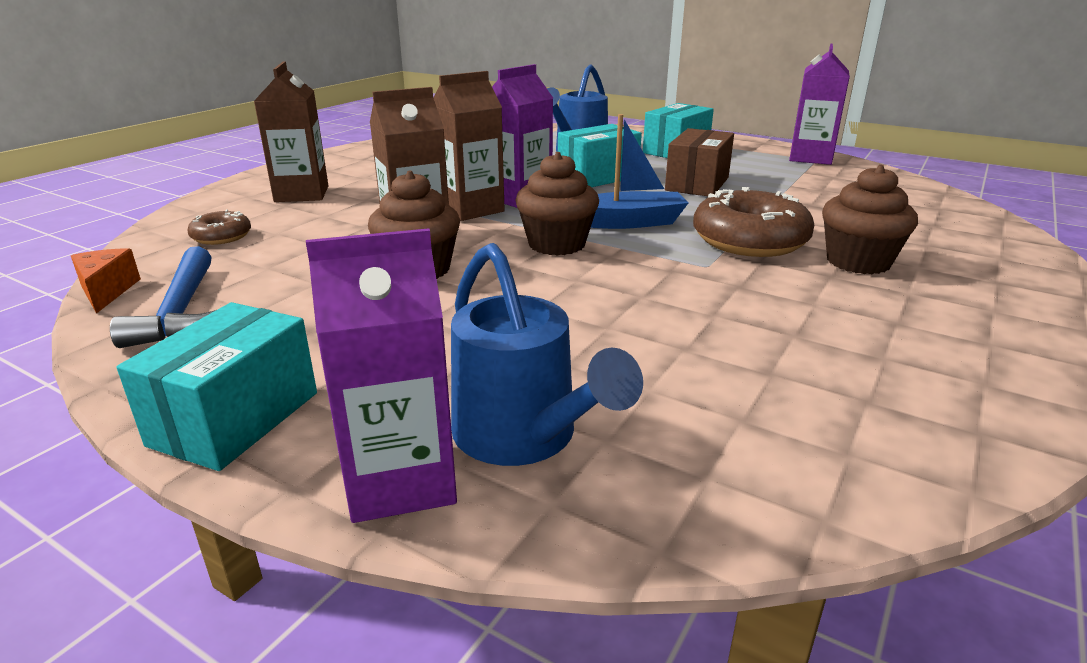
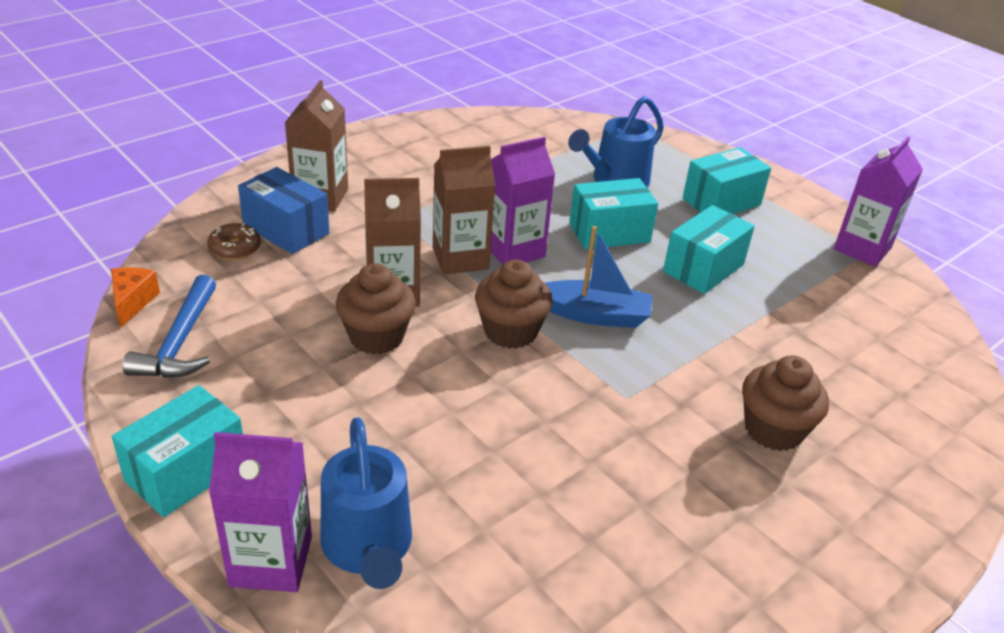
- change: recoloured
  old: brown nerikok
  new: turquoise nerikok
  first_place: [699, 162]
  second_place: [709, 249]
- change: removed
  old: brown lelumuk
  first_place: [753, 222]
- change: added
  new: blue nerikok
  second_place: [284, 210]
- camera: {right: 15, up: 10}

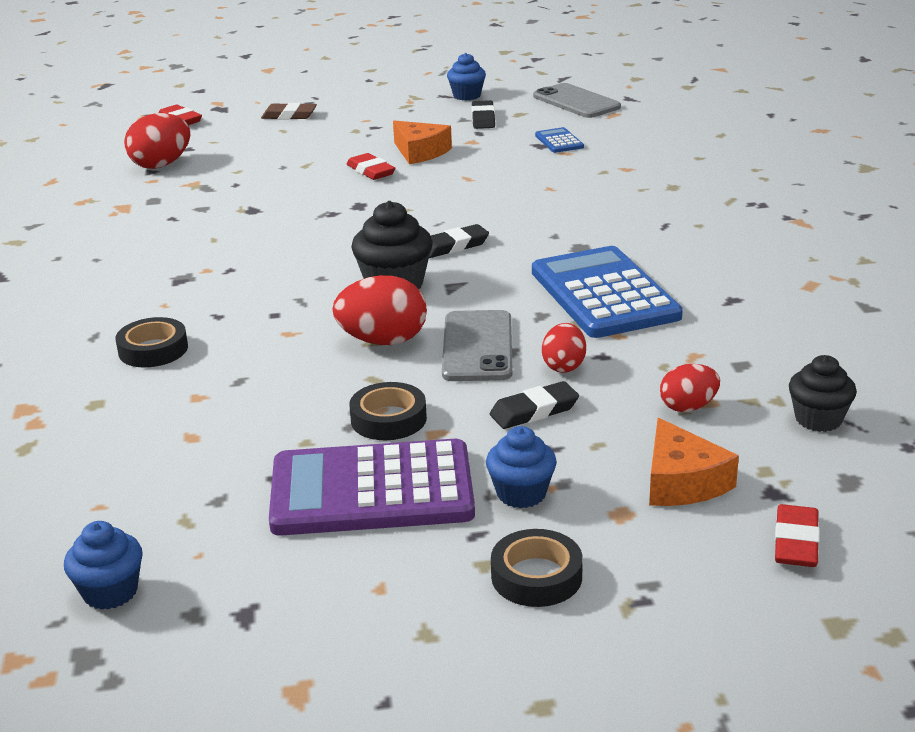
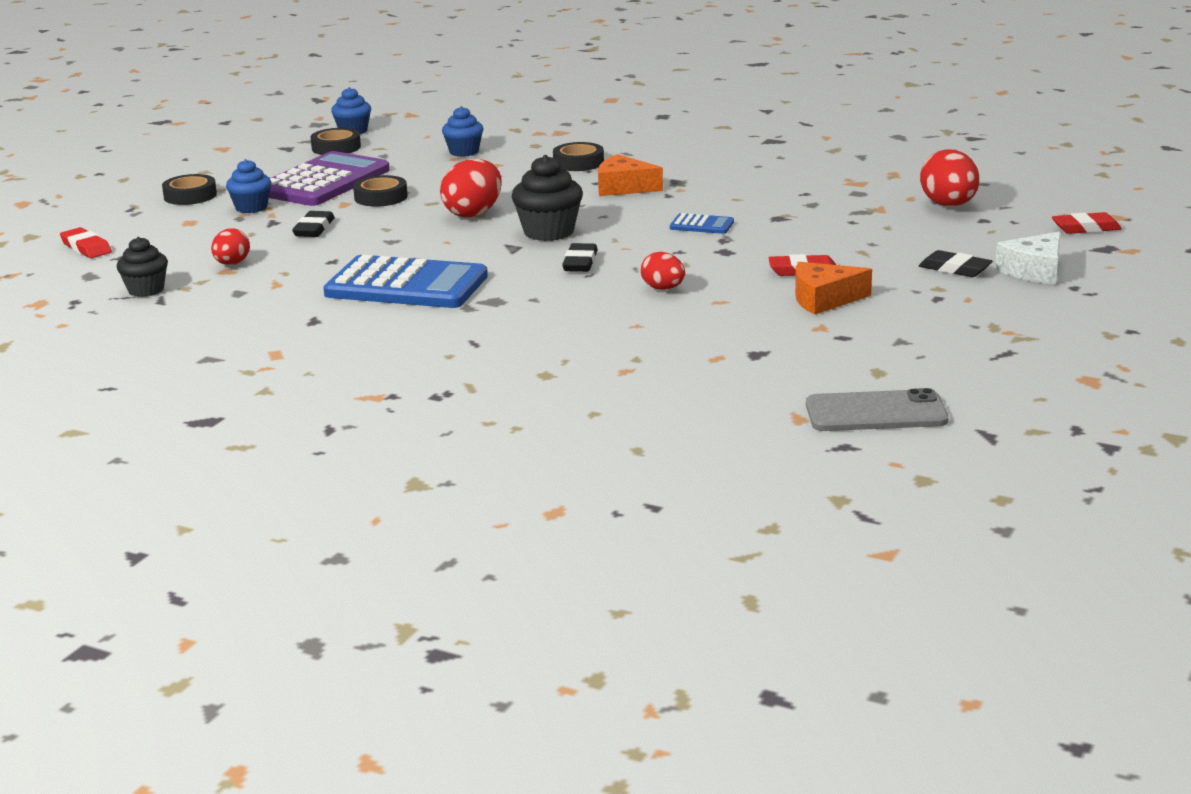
- change: replaced
  old: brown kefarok
  new: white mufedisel
  first_place: [289, 111]
  second_place: [1028, 257]
- change: removed
  old: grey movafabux
  first_place: [477, 345]
- change: moved
  old: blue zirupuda
  first_place: [466, 77]
  second_place: [462, 131]
- change: moved
  old: black kefarok
  first_place: [483, 114]
  second_place: [955, 263]
- change: moved
  old: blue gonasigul
  first_place: [559, 140]
  second_place: [702, 223]
- change: moved
  old: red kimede
  first_place: [564, 348]
  second_place: [663, 271]
- change: moved
  old: orange mufedisel
  first_place: [694, 462]
  second_place: [630, 175]
- change: added
  new: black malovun
  second_place: [336, 141]
- camera: {right: 125, up: -5}

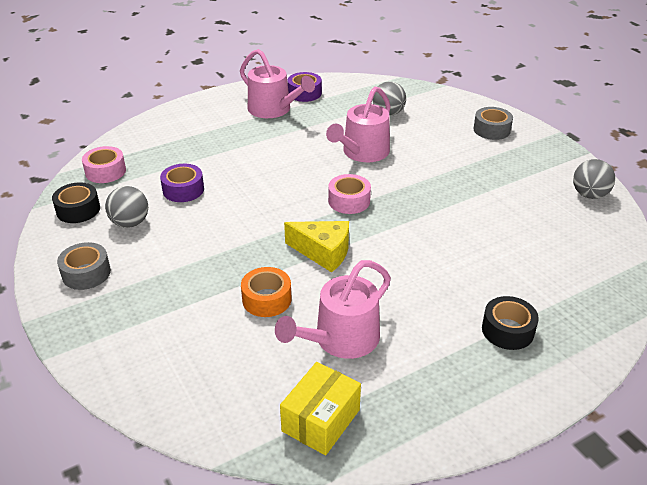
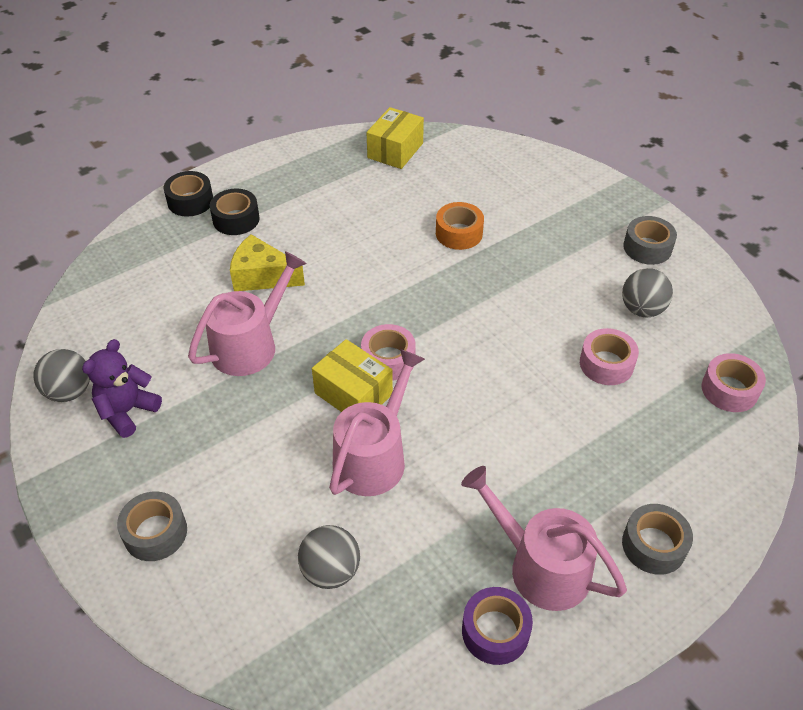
- change: moved
  old: black malovun
  first_place: [76, 202]
  second_place: [188, 194]
- change: recoloured
  old: purple malovun
  new: pink malovun
  first_place: [182, 183]
  second_place: [609, 356]
- change: moved
  old: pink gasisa
  first_place: [333, 309]
  second_place: [247, 313]
- change: moved
  old: yellow mufedisel
  first_place: [316, 247]
  second_place: [267, 262]
- change: added
  new: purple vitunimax
  second_place: [122, 388]
- change: added
  new: yellow nerikok
  second_place: [352, 375]
- change: added
  new: grey malovun
  second_place: [657, 539]
- camera: {right: 175, up: 10}

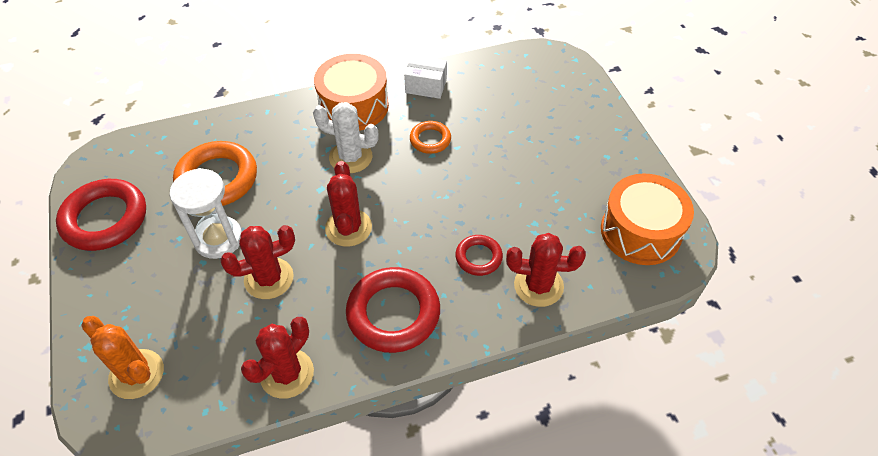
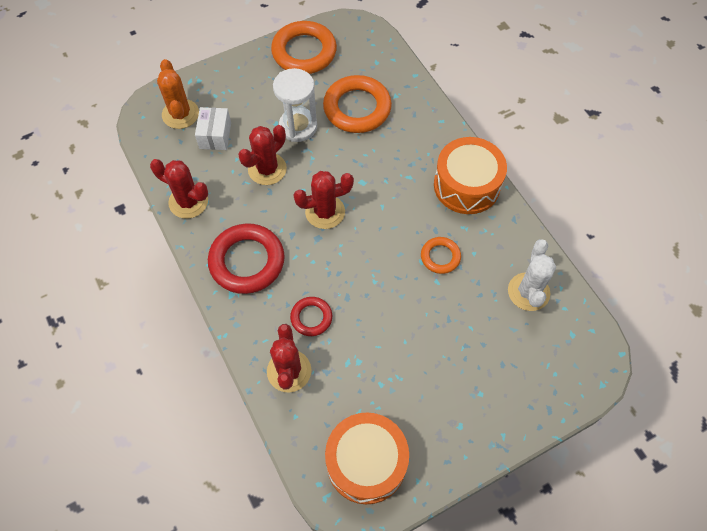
- change: recoloured
  old: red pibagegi
  new: orange pibagegi
  first_place: [101, 215]
  second_place: [304, 47]
- change: turned
  old: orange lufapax
  first_place: [122, 357]
  second_place: [178, 94]
  degrees: -45
- change: turned
  old: red lufapax
  first_place: [257, 262]
  second_place: [262, 155]
  degrees: 75
- change: moved
  old: white lufapax
  first_place: [346, 137]
  second_place: [532, 275]
- change: moved
  old: white nerikok
  first_place: [425, 77]
  second_place: [213, 128]
- camera: {right: 80, up: 10}

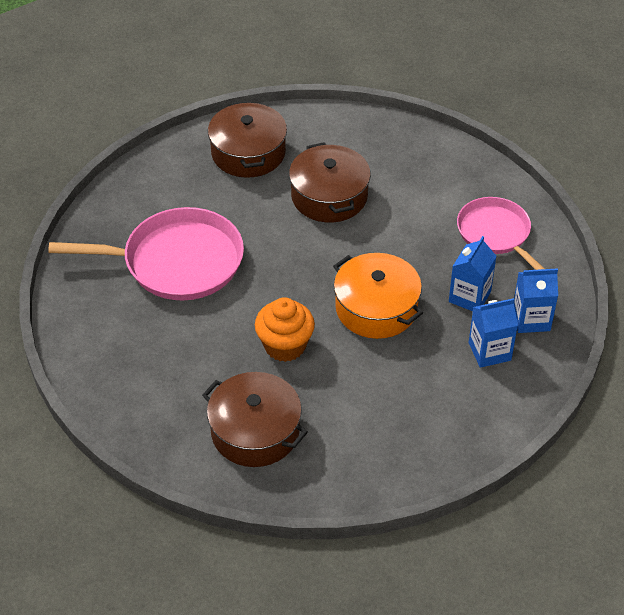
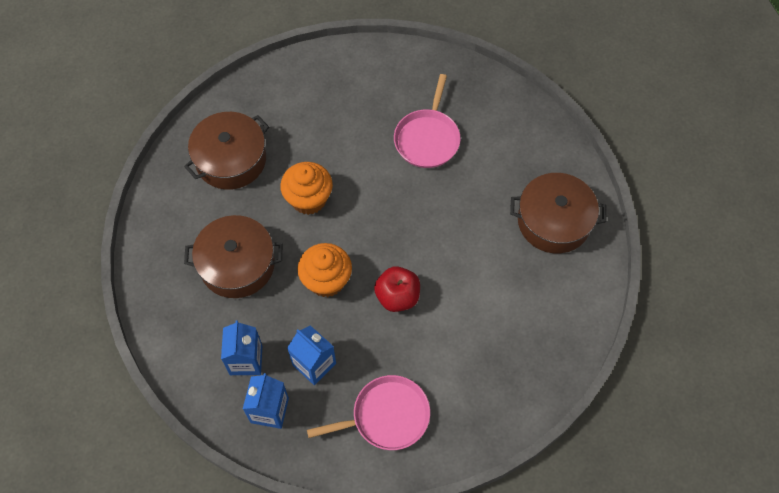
- change: resized
  old: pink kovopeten
  first_place: [146, 253]
  second_place: [427, 121]
  factor: 0.64
- change: moved
  old: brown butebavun
  first_place: [330, 182]
  second_place: [233, 256]
- change: replaced
  old: orange butebavun
  new: orange zirupuda
  first_place: [378, 296]
  second_place: [325, 270]
- change: added
  new: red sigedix
  second_place: [397, 289]
- camera: {right: 105, up: 15}

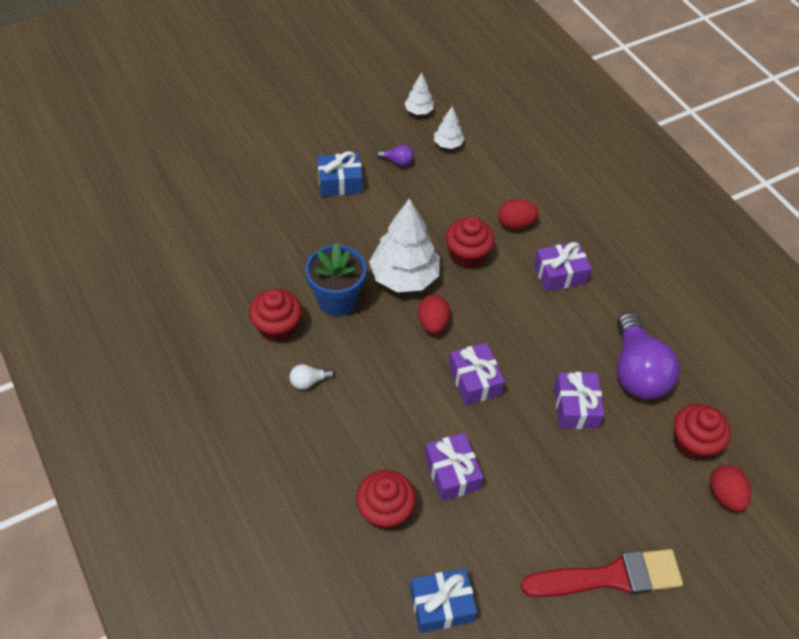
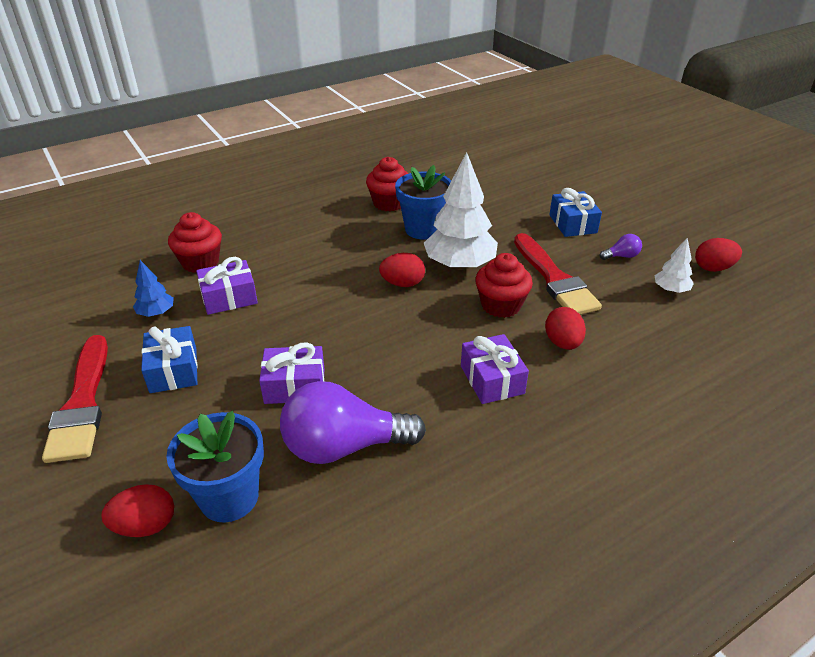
- change: removed
  old: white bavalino
  first_place: [311, 377]
- change: turned
  old: purple bavalino
  first_place: [395, 155]
  second_place: [621, 247]
  degrees: -120
- change: replaced
  old: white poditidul
  new: red kimede
  first_place: [419, 94]
  second_place: [718, 255]
- change: moved
  old: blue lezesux
  first_place: [443, 600]
  second_place: [169, 359]
- change: removed
  old: purple lezesux
  first_place: [477, 374]
- change: replaced
  old: red zirupuda
  new: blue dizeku
  first_place: [702, 432]
  second_place: [215, 466]
- change: added
  new: blue poditidul
  second_place: [153, 288]
- change: added
  new: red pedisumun
  second_place: [558, 274]
- camera: {right: 90, up: -15}

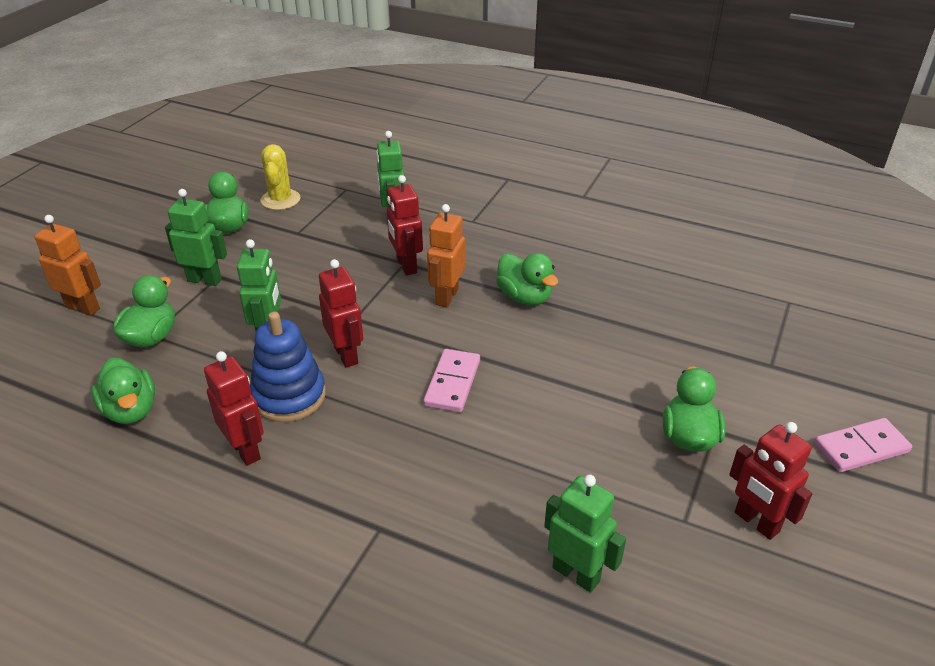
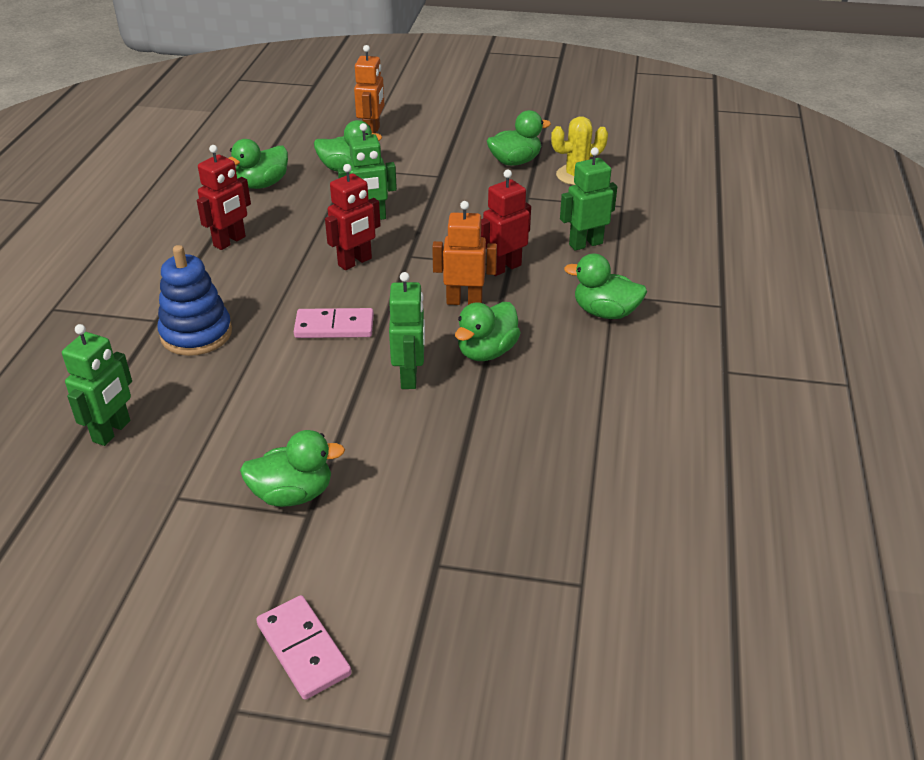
- change: moved
  old: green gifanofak
  first_place: [196, 237]
  second_place: [407, 330]
- change: moved
  old: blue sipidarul
  first_place: [288, 367]
  second_place: [195, 300]
- change: removed
  old: red gifanofak
  first_place: [770, 481]
- change: added
  new: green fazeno
  second_place: [605, 286]
- camera: {right: 75, up: 0}

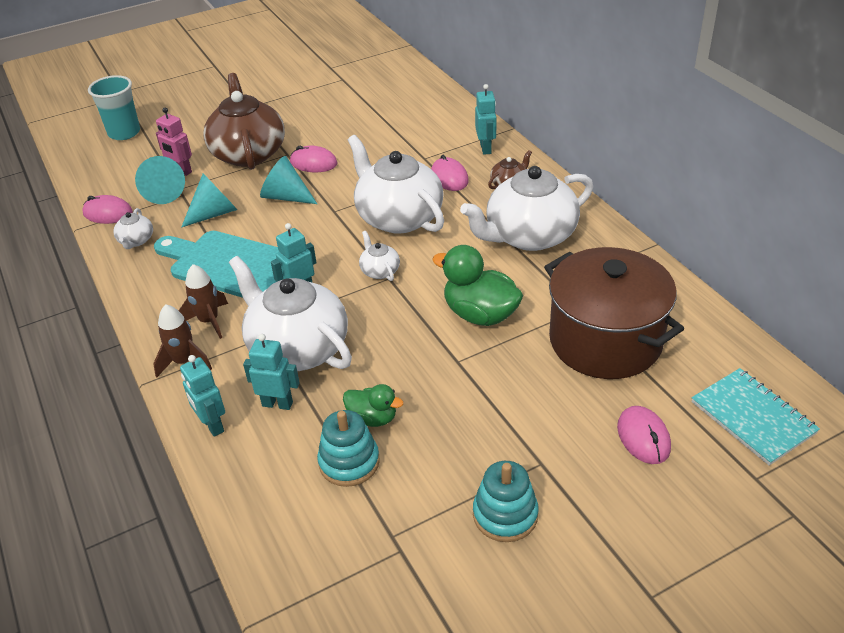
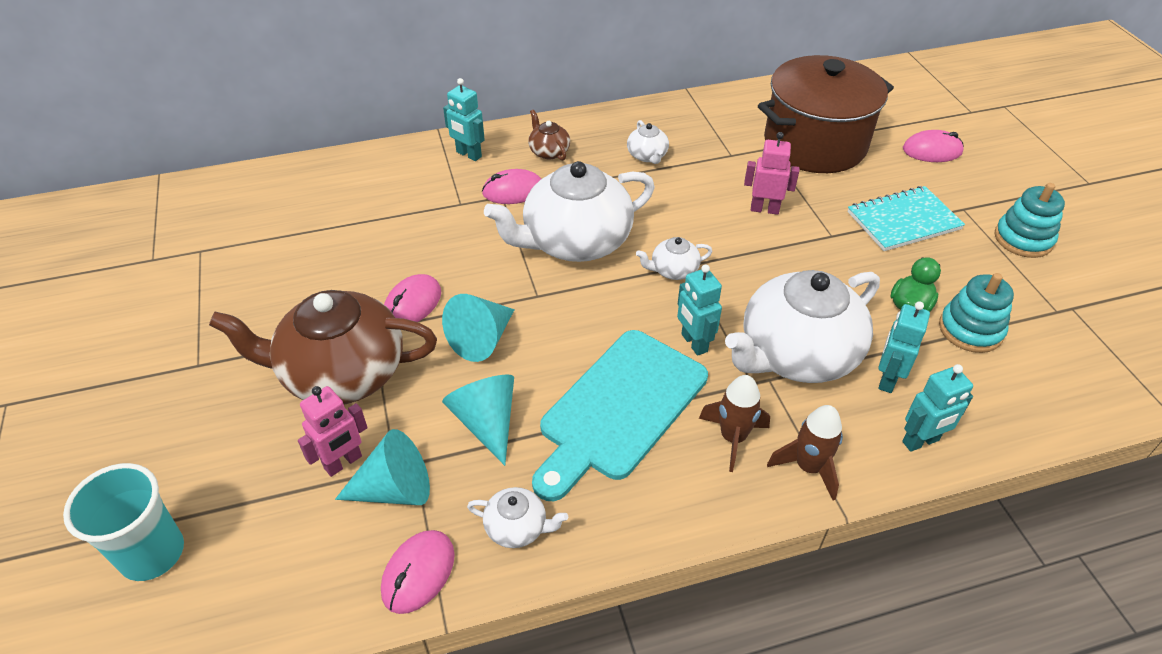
- change: replaced
  old: green fazeno
  new: pink gifanofak
  first_place: [477, 285]
  second_place: [771, 173]
- change: resized
  old: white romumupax
  first_place: [526, 208]
  second_place: [648, 142]
  factor: 0.43
- change: turned
  old: turquoise gifanofak
  first_place: [486, 119]
  second_place: [464, 119]
  degrees: -150
- change: moved
  old: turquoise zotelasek
  first_place: [756, 417]
  second_place: [906, 218]
- camera: {right: -80, up: 5}

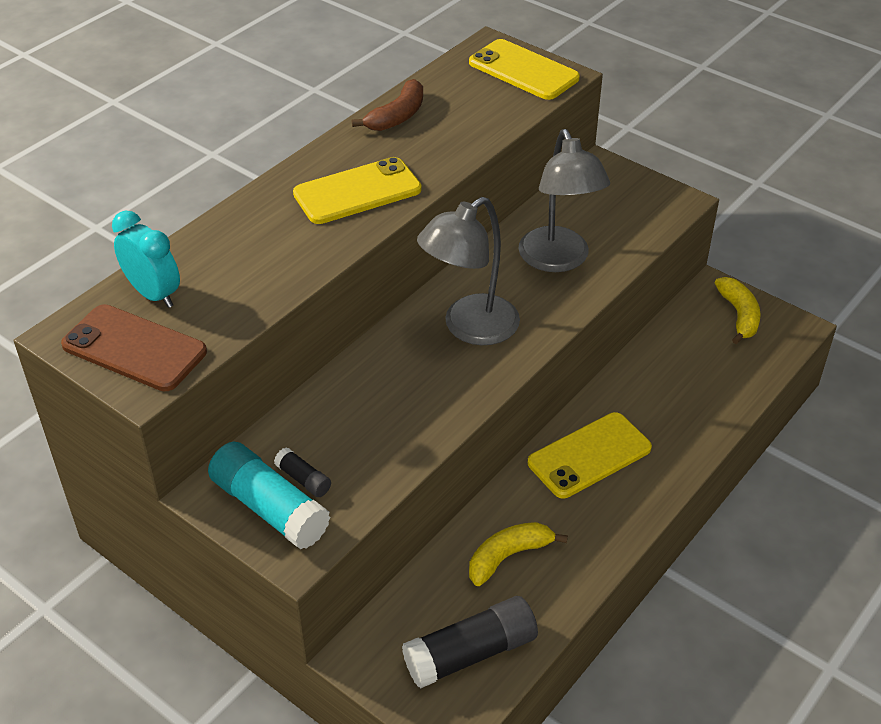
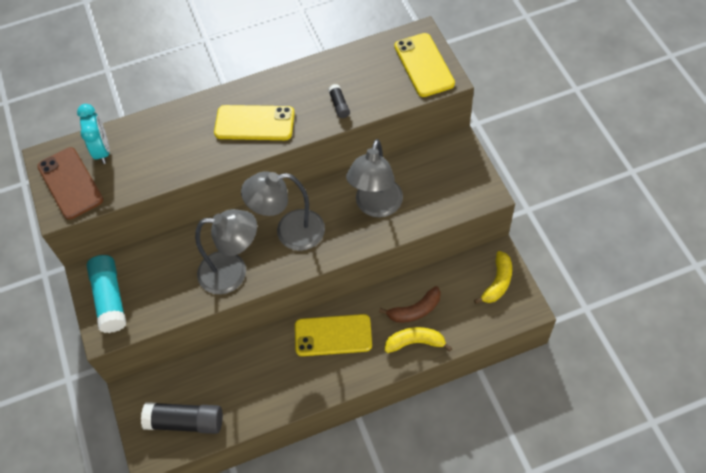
- change: moved
  old: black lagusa
  first_place: [302, 472]
  second_place: [339, 101]
- change: moved
  old: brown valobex
  first_place: [387, 105]
  second_place: [410, 304]
- change: moved
  old: yellow valobex
  first_place: [518, 554]
  second_place: [418, 340]
- change: added
  new: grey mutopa
  second_place: [226, 251]
- camera: {right: 35, up: 15}

